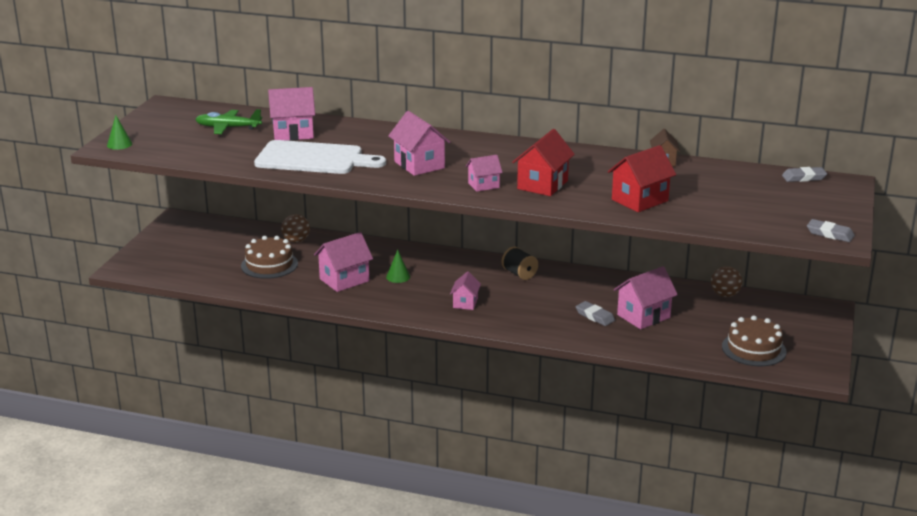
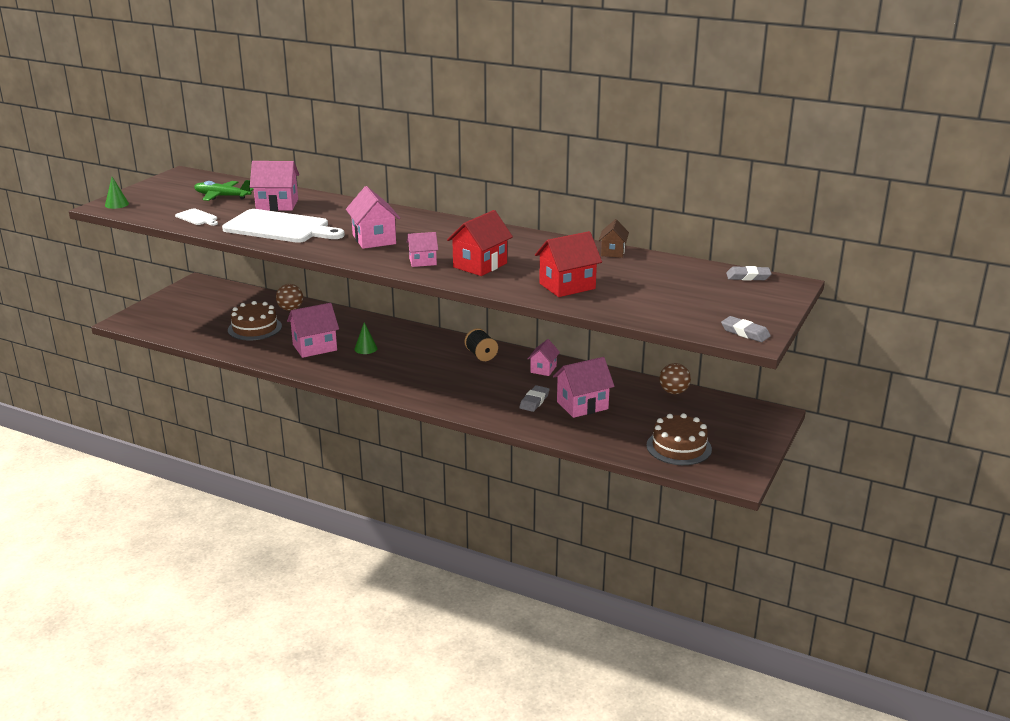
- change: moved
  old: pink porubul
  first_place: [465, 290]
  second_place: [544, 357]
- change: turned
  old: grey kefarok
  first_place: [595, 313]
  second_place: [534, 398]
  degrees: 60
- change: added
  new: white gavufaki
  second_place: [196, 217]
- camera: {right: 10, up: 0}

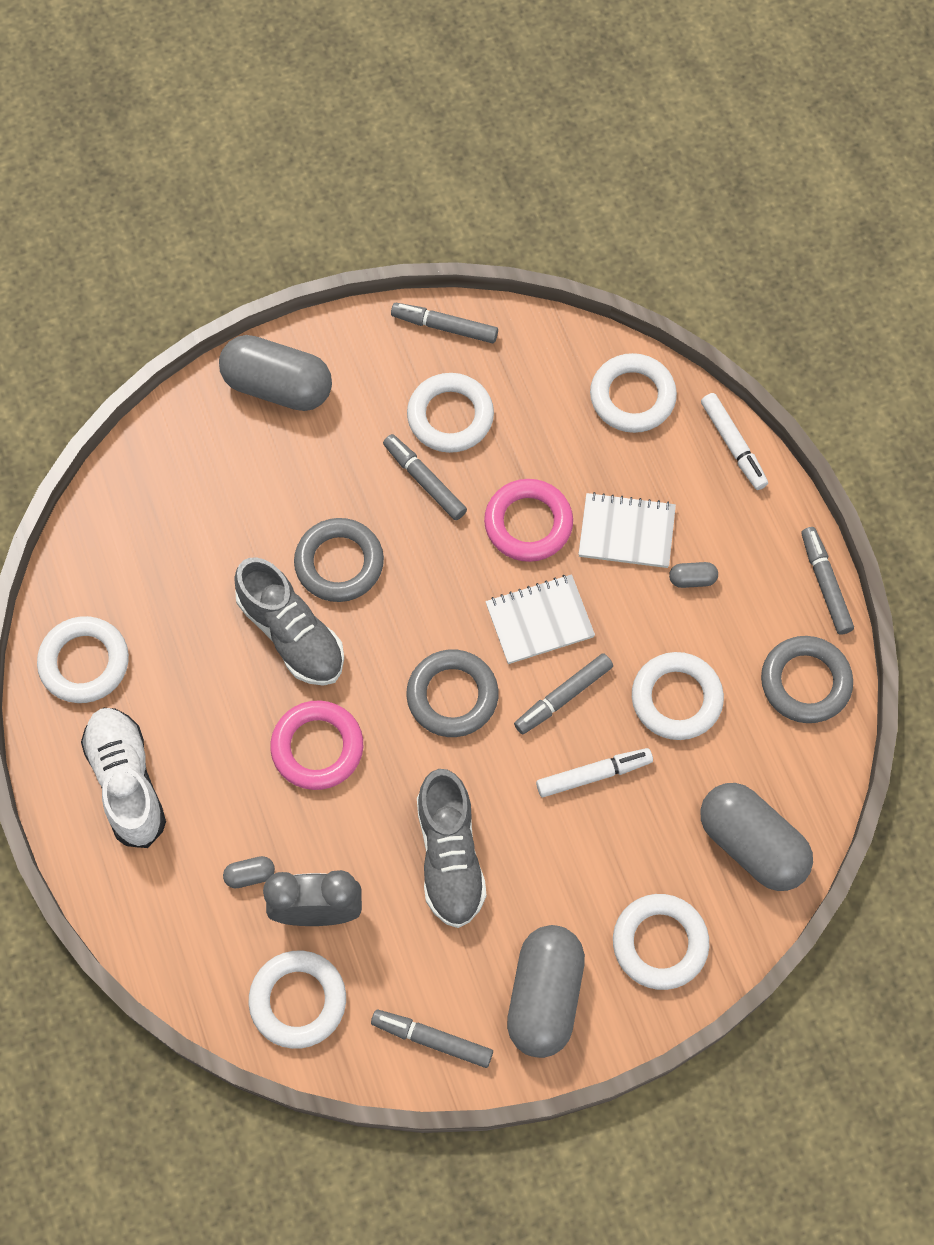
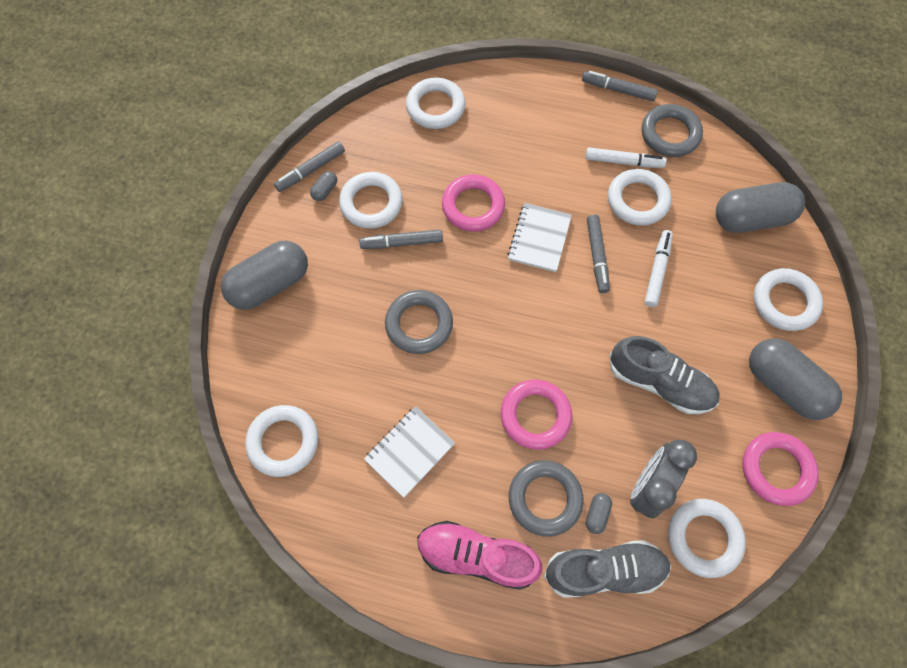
- change: moved
  old: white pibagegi
  first_place: [83, 659]
  second_place: [281, 441]
- change: recoloured
  old: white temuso
  new: pink temuso
  first_place: [123, 778]
  second_place: [479, 555]
- change: moved
  old: grey temuso
  first_place: [289, 621]
  second_place: [607, 569]
- change: replaced
  old: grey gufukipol
  new: pink pibagegi
  first_place: [432, 1039]
  second_place: [780, 469]
- change: moved
  old: grey pibagegi
  first_place: [452, 693]
  second_place: [546, 498]
- change: moved
  old: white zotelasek
  first_place: [627, 530]
  second_place: [409, 452]
- change: moved
  old: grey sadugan
  first_place: [693, 575]
  second_place: [323, 186]
- change: moved
  old: white gufukipol
  first_place: [734, 441]
  second_place: [625, 157]
- camera: {right: -55, up: 0}

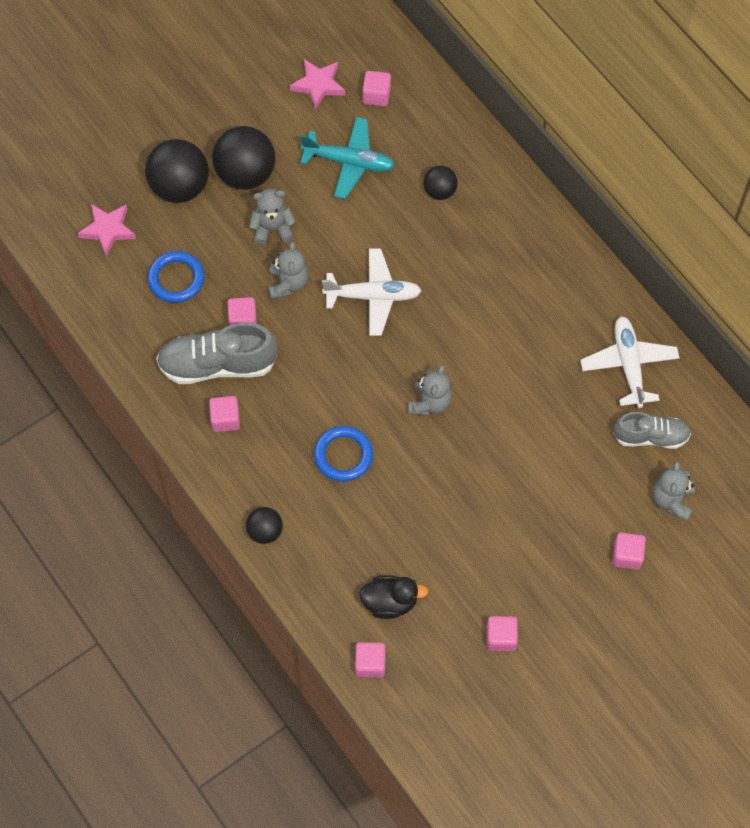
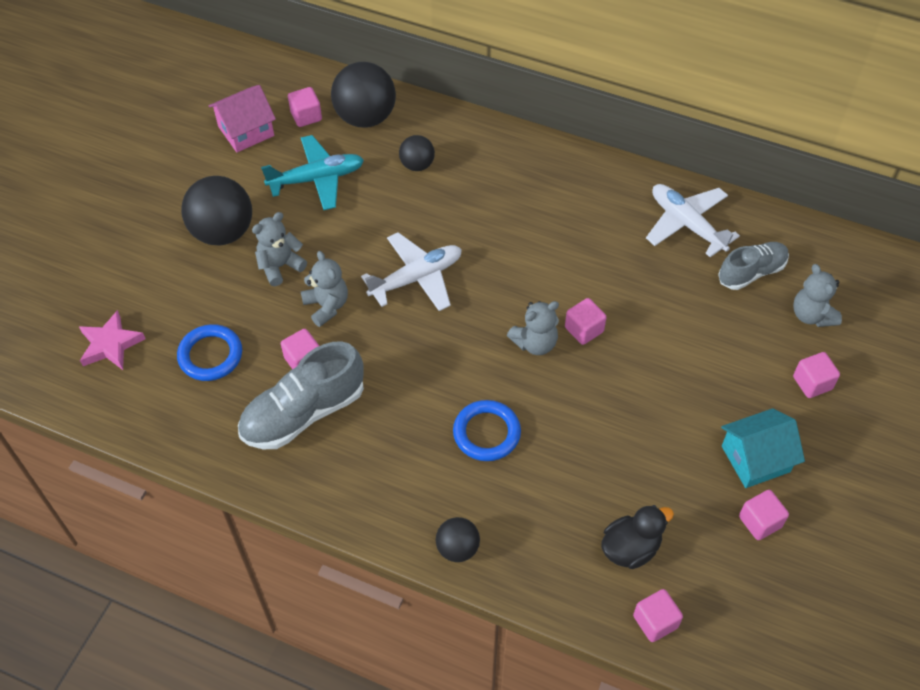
- change: moved
  old: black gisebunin
  first_place: [177, 171]
  second_place: [363, 95]
- change: moved
  old: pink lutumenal
  first_place: [224, 414]
  second_place: [586, 321]
- change: replaced
  old: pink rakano
  new: pink porubul
  first_place: [317, 84]
  second_place: [242, 118]
- change: turned
  old: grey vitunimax
  first_place: [430, 390]
  second_place: [533, 328]
  degrees: 75
- change: added
  new: turquoise porubul
  second_place: [763, 448]
- camera: {right: -30, up: -10}

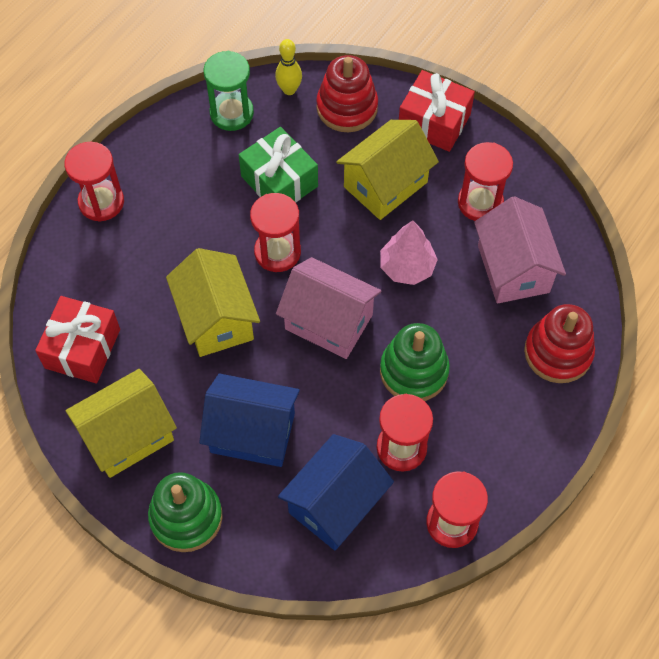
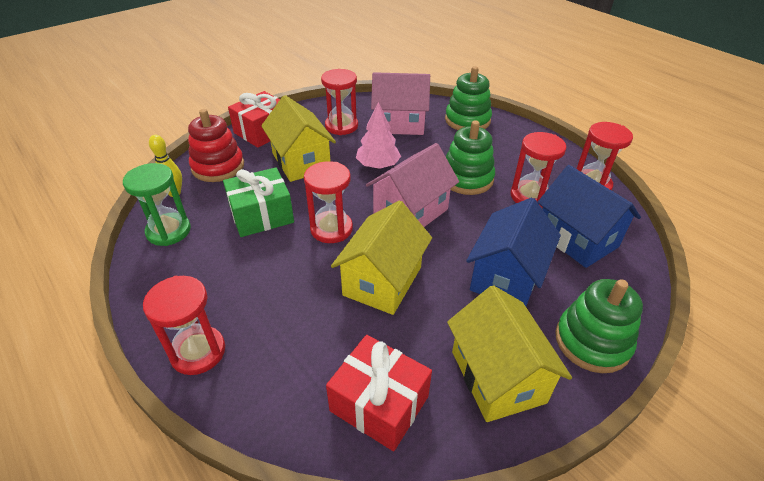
- change: turned
  old: yellow porubul
  first_place: [213, 302]
  second_place: [381, 258]
  degrees: -60
- change: recoloured
  old: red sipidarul
  new: green sipidarul
  first_place: [559, 343]
  second_place: [468, 98]
- camera: {right: -75, up: -20}

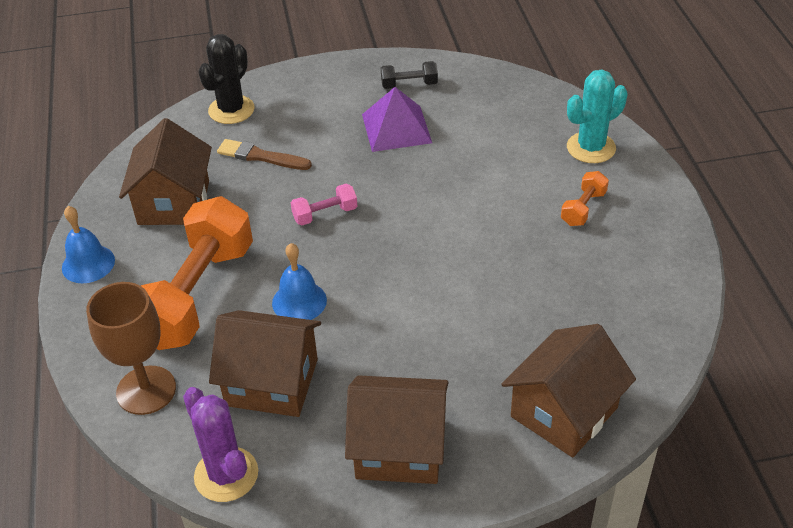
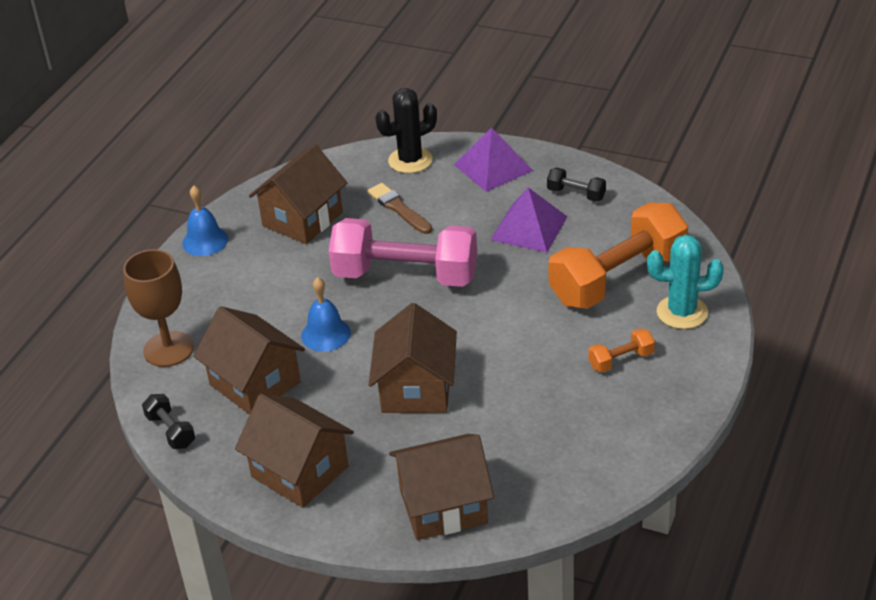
- change: moved
  old: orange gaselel
  first_place: [196, 273]
  second_place: [618, 256]
- change: replaced
  old: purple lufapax
  new: black gaselel
  first_place: [220, 444]
  second_place: [168, 421]
- change: resized
  old: pink gaselel
  first_place: [324, 204]
  second_place: [403, 252]
  factor: 2.36
- change: added
  new: brown porubul
  second_place: [413, 358]
- change: added
  new: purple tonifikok
  second_place: [493, 159]
- camera: {right: 35, up: -5}

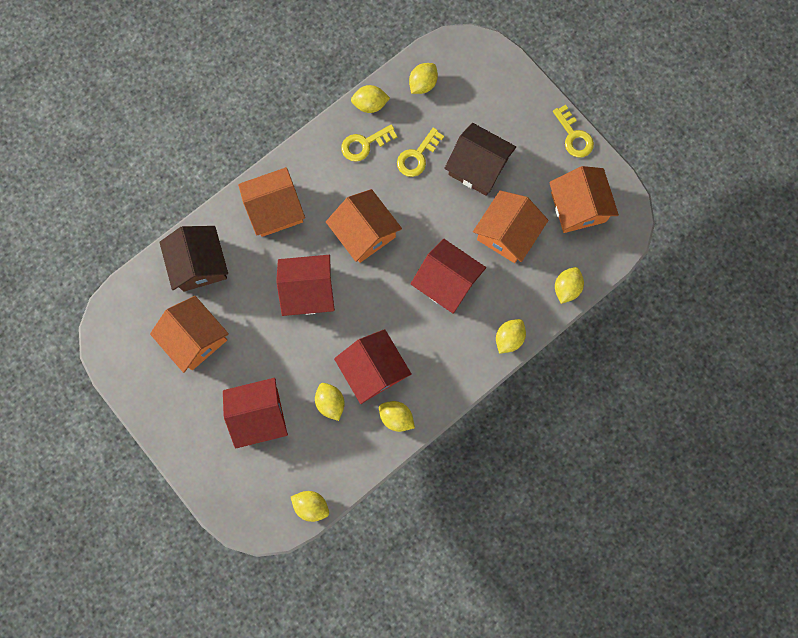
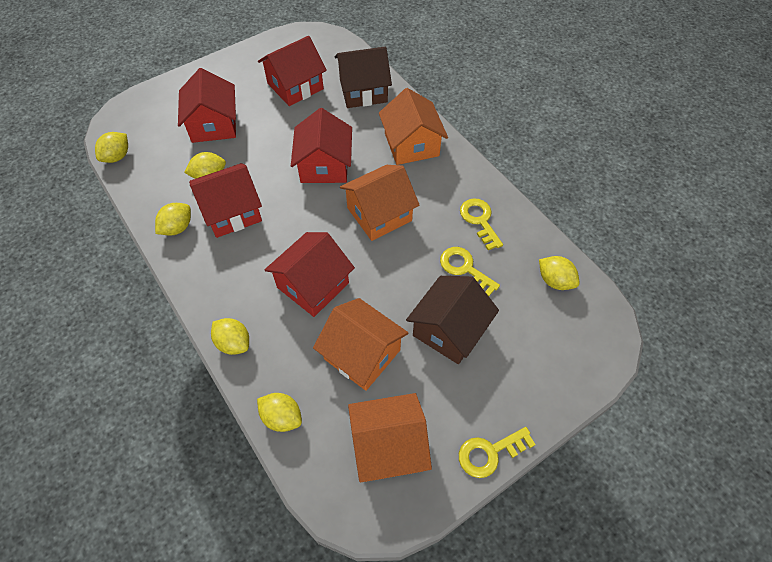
- change: recoloured
  old: orange porubul
  new: red porubul
  first_place: [189, 334]
  second_place: [292, 71]
- change: removed
  old: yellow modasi
  first_place: [370, 99]
- camera: {right: 95, up: -20}

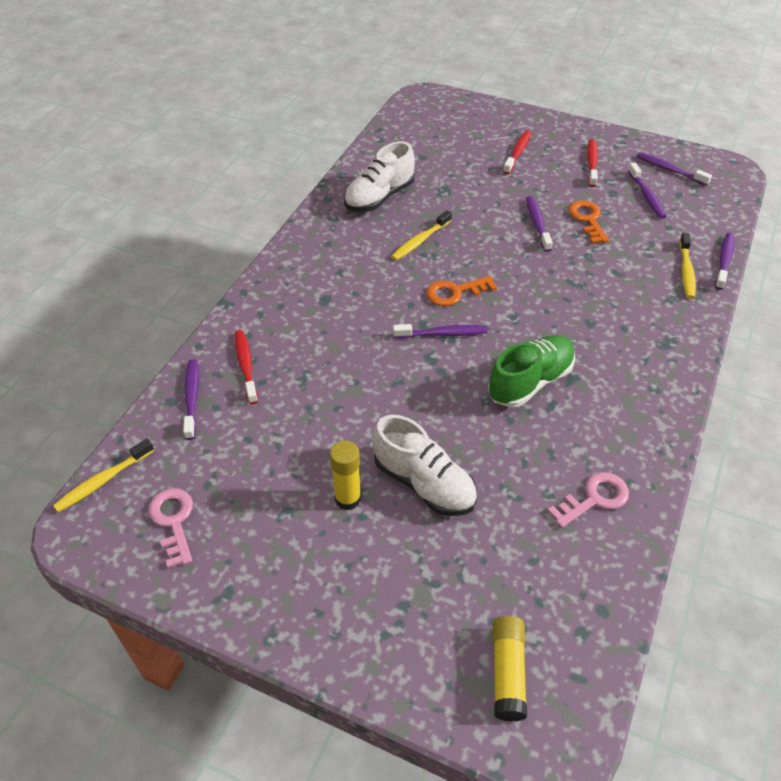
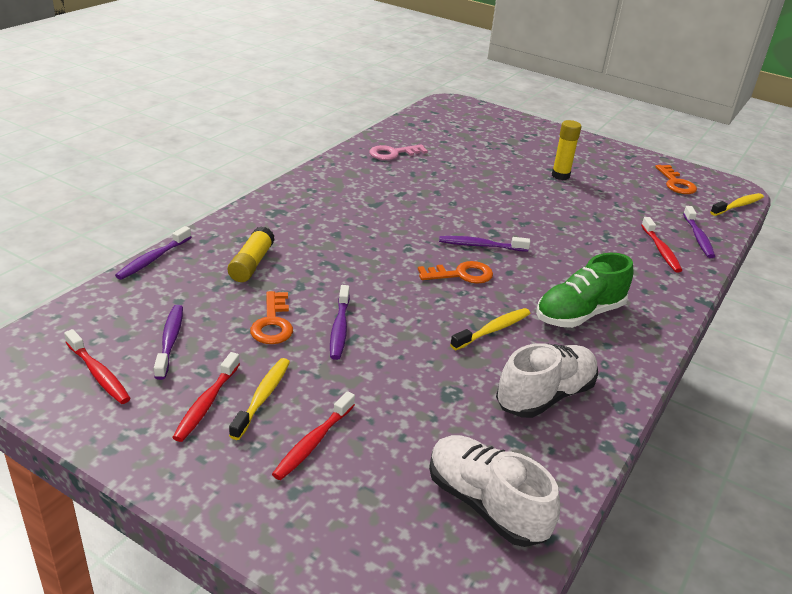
- change: recoloured
  old: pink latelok
  new: orange latelok
  first_place: [170, 528]
  second_place: [676, 179]
- change: moved
  old: white temuso
  first_place: [425, 465]
  second_place: [494, 491]
- change: moved
  old: green temuso
  first_place: [531, 371]
  second_place: [584, 290]
- change: moved
  old: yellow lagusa
  first_place: [510, 669]
  second_place: [251, 254]
- change: recoloured
  old: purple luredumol
  new: red luredumol
  first_place: [674, 169]
  second_place: [97, 366]
- change: moved
  old: yellow luredumol
  first_place: [687, 265]
  second_place: [259, 399]
- camera: {right: -175, up: -15}

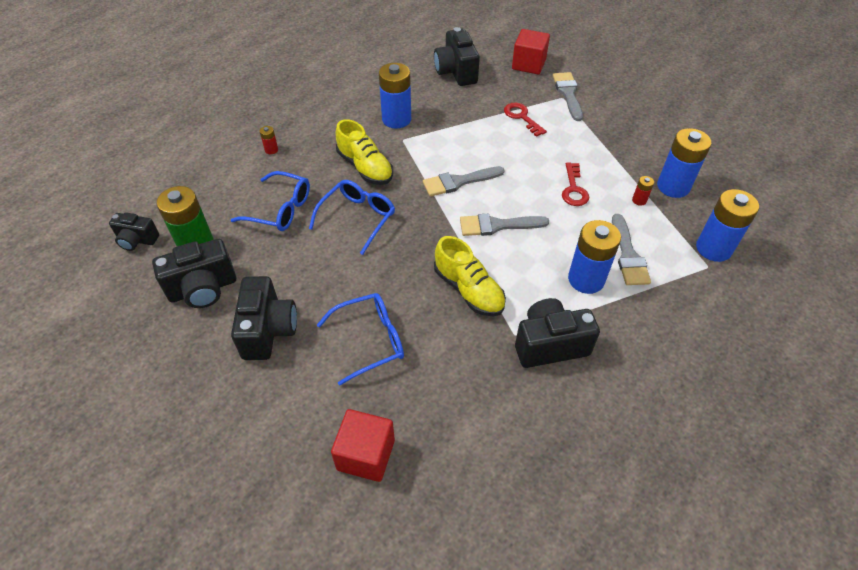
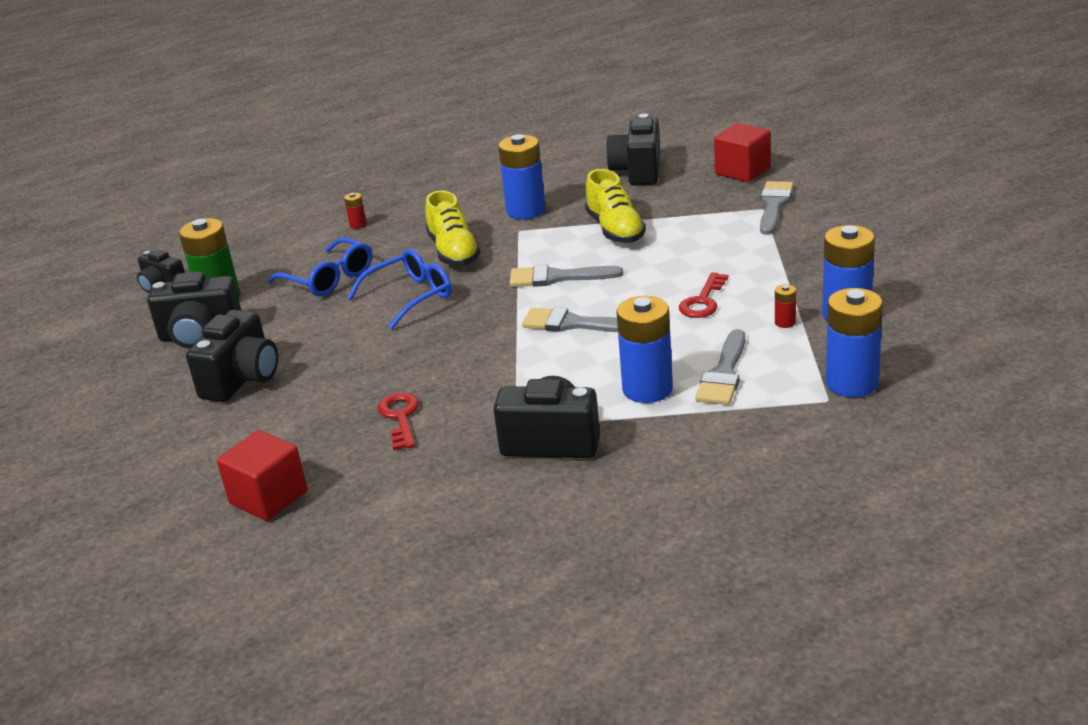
- change: removed
  old: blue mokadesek
  first_place: [360, 339]
- change: moved
  old: yellow temuso
  first_place: [470, 276]
  second_place: [615, 206]
- change: moved
  old: red latelok
  first_place: [525, 119]
  second_place: [398, 421]
- camera: {right: 25, up: -20}

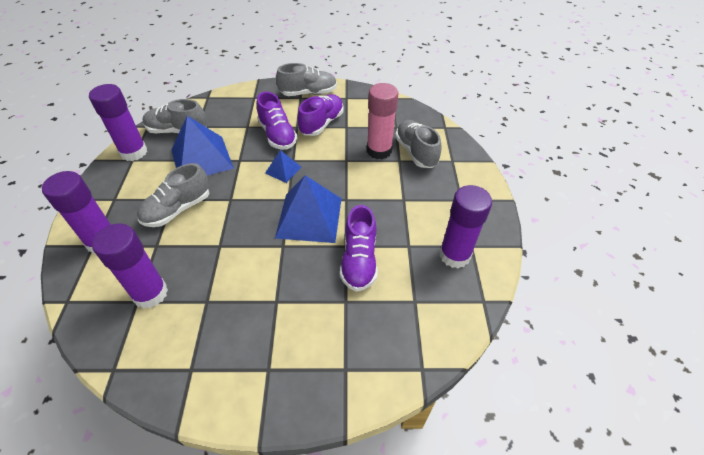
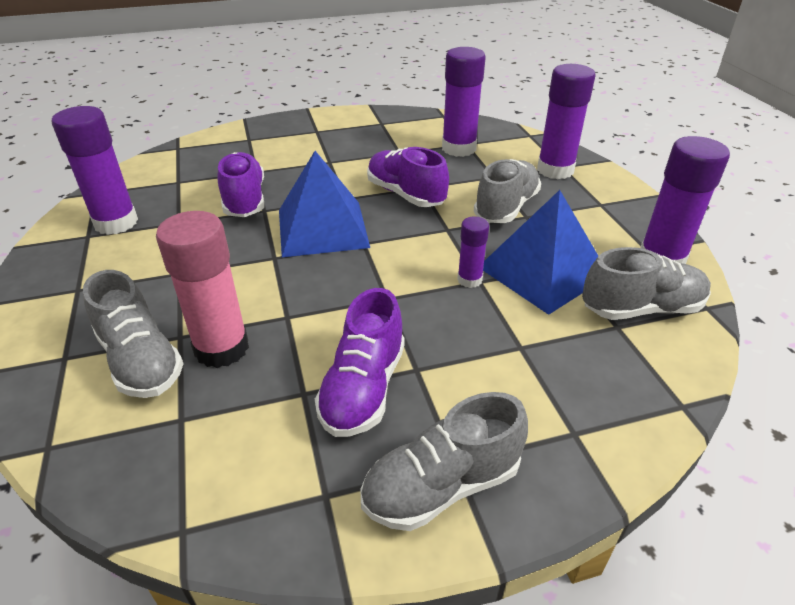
- change: moved
  old: purple temuso
  first_place: [277, 121]
  second_place: [408, 177]
- change: removed
  old: blue tonifikok
  first_place: [283, 166]
- change: added
  new: purple lagusa
  second_place: [473, 252]
- camera: {right: 165, up: -10}

